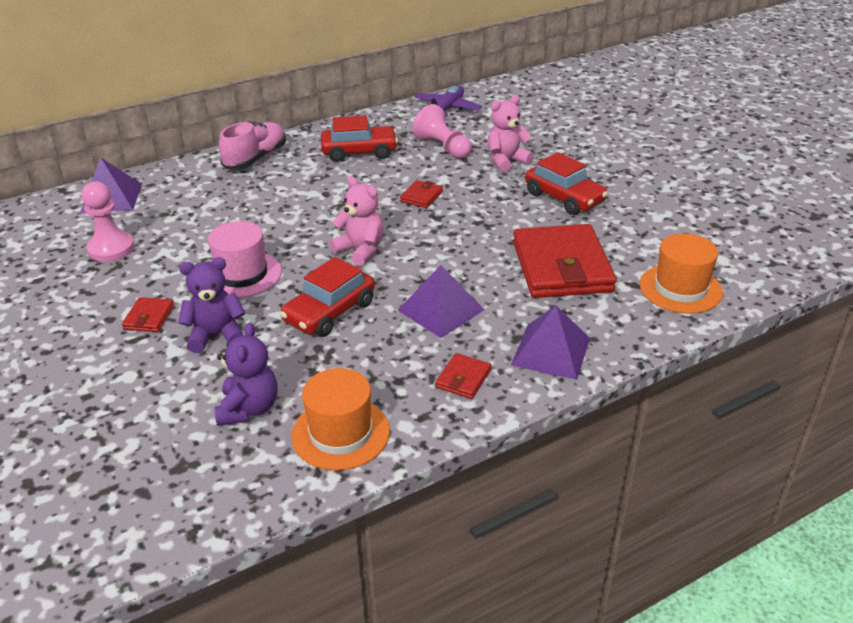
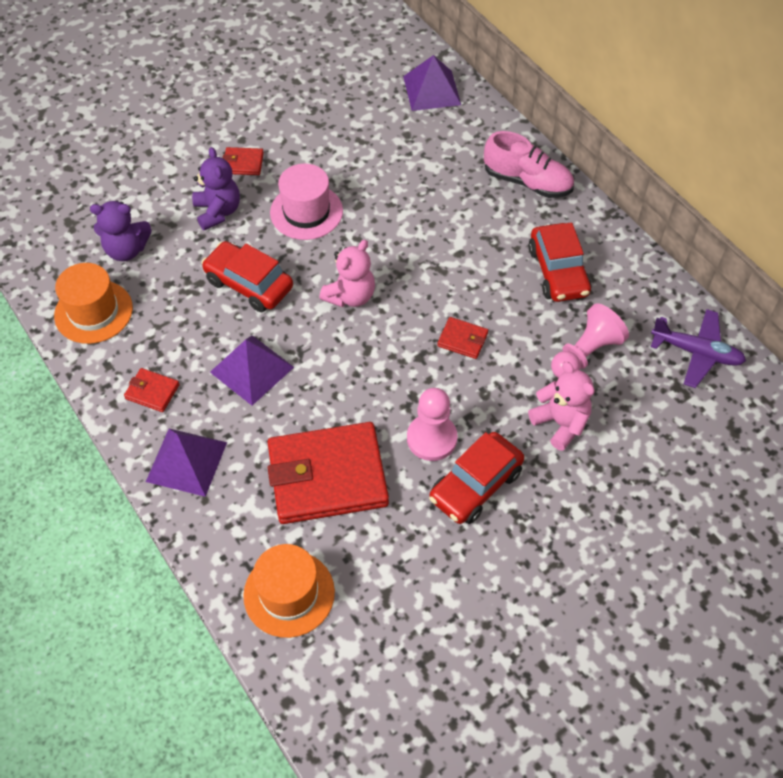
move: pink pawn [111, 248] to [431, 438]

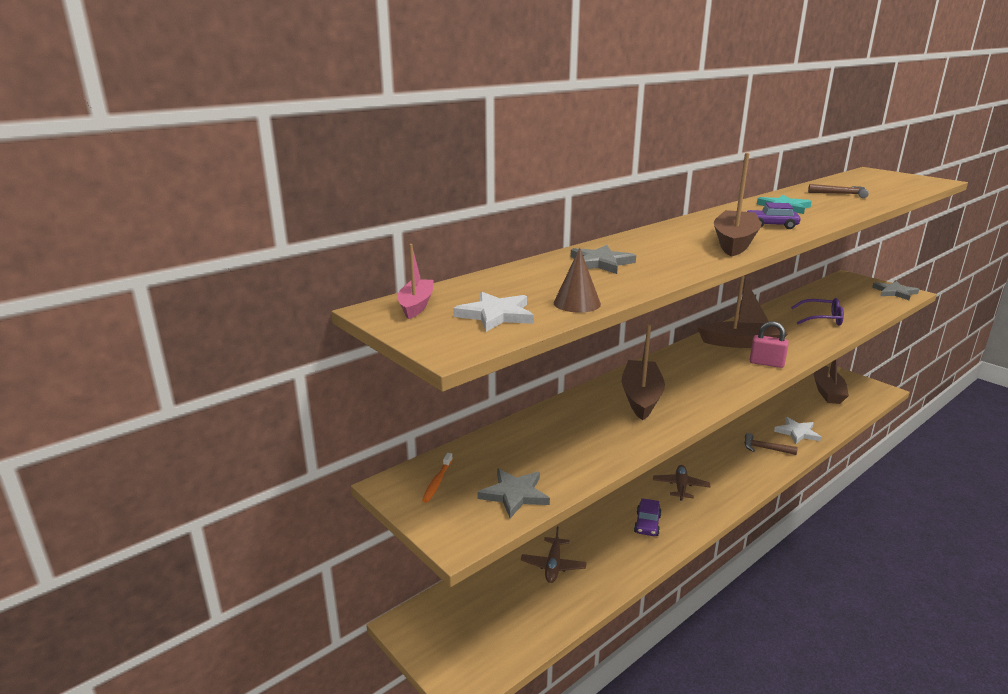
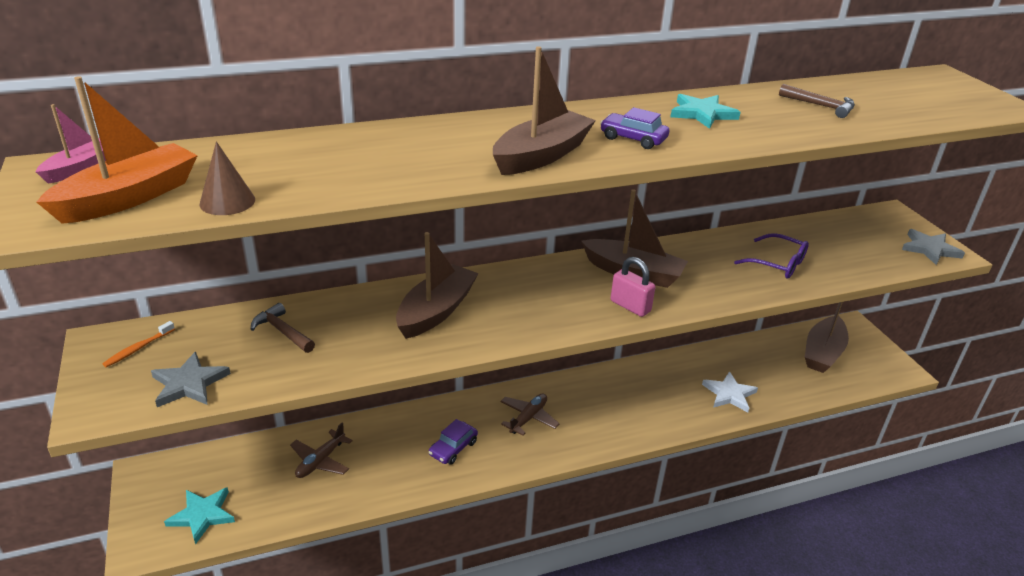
delete: grey star [600, 263]
insert: turquoise star [202, 515]
move: brown hammer [765, 448] to [282, 331]
replace: white star [496, 315] to orange boat [129, 198]

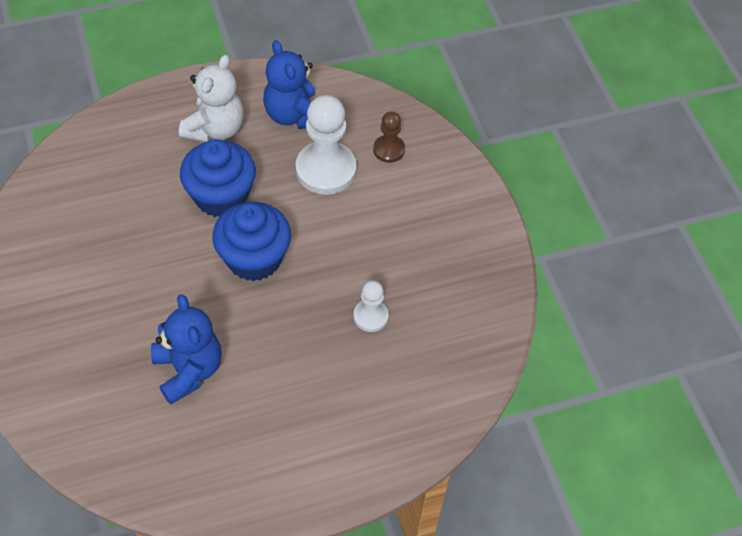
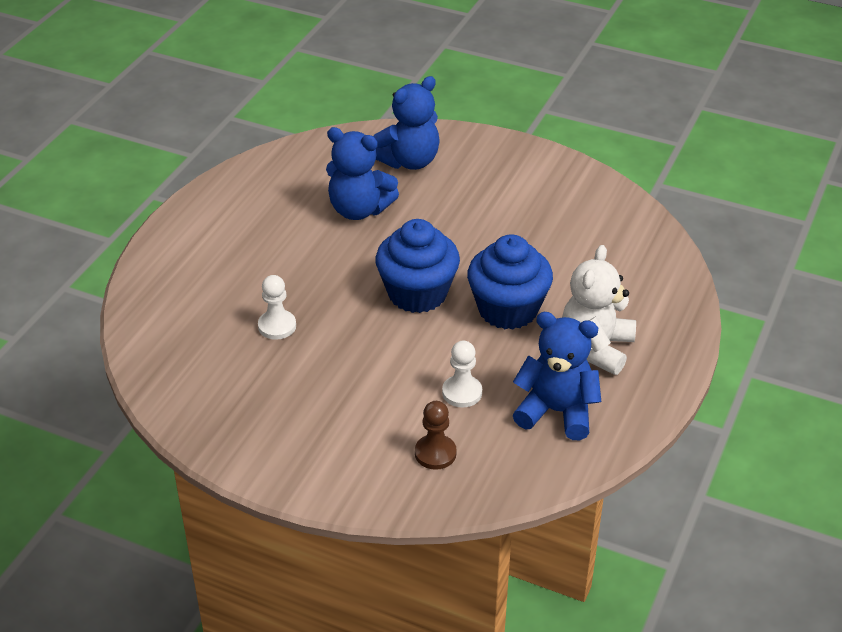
insert: blue teddy bear [409, 161]
rotate: white teddy bear [215, 129] = [596, 348] 45 degrees clockwise
resize: white pawn [326, 170] = [462, 393] x0.53

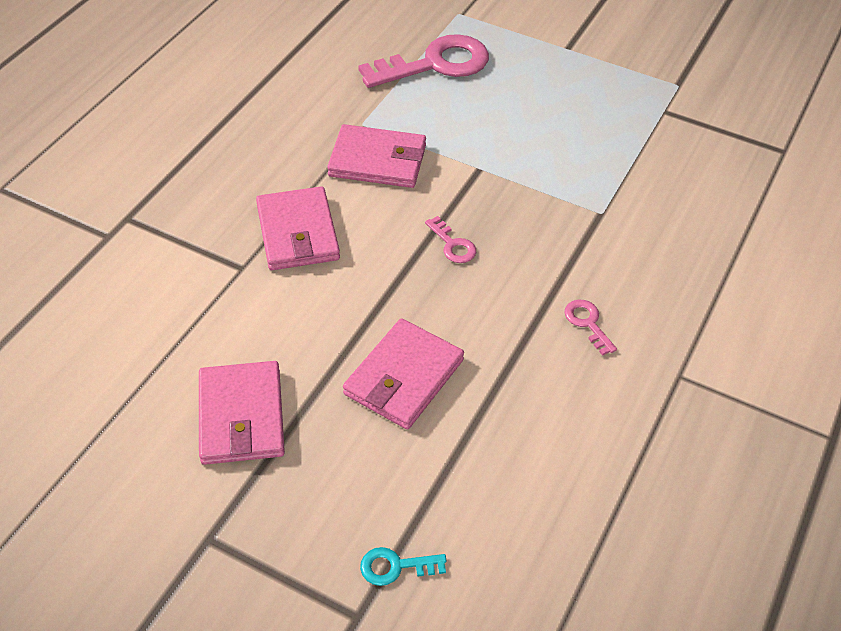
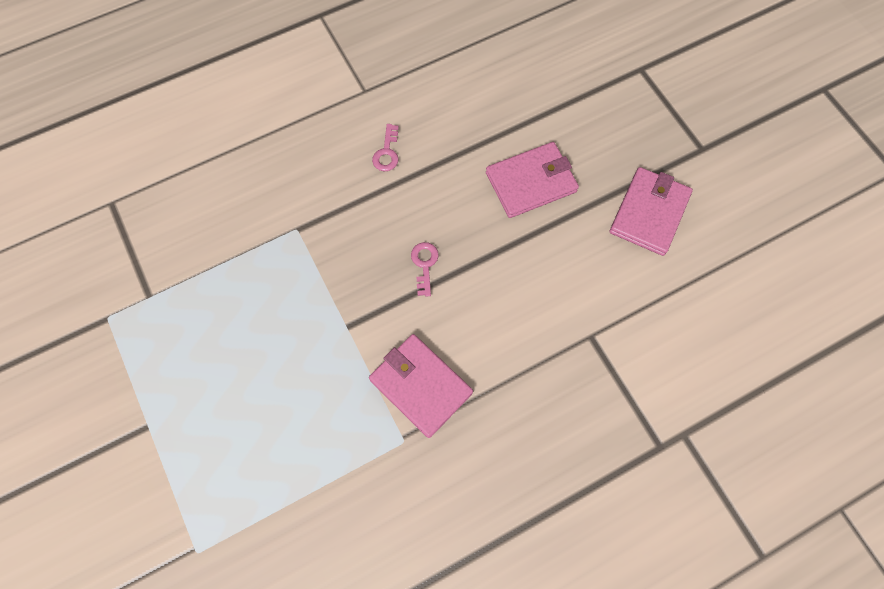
delete: pink wallet [298, 233]; pink key [436, 64]; turquoise key [395, 567]

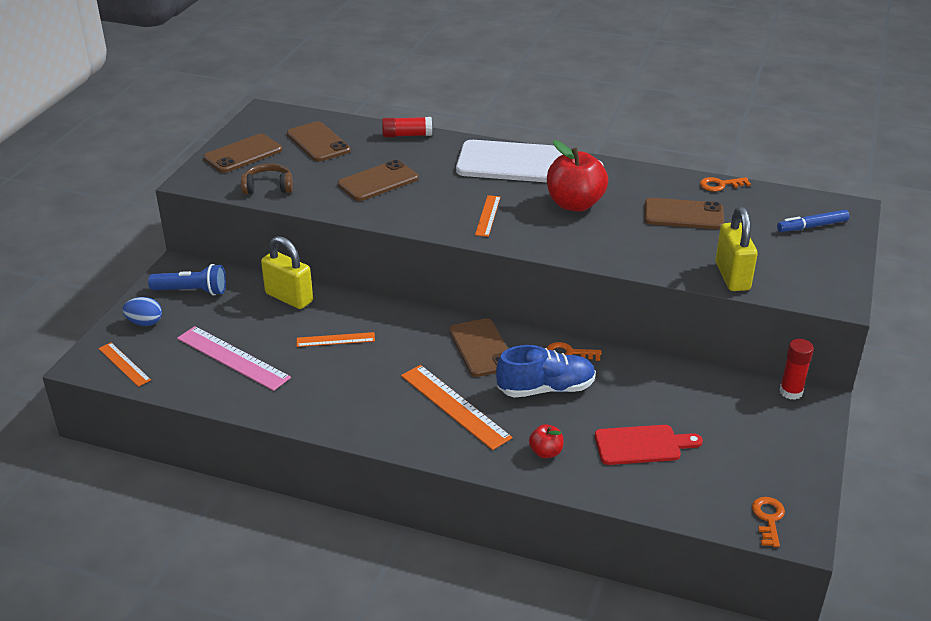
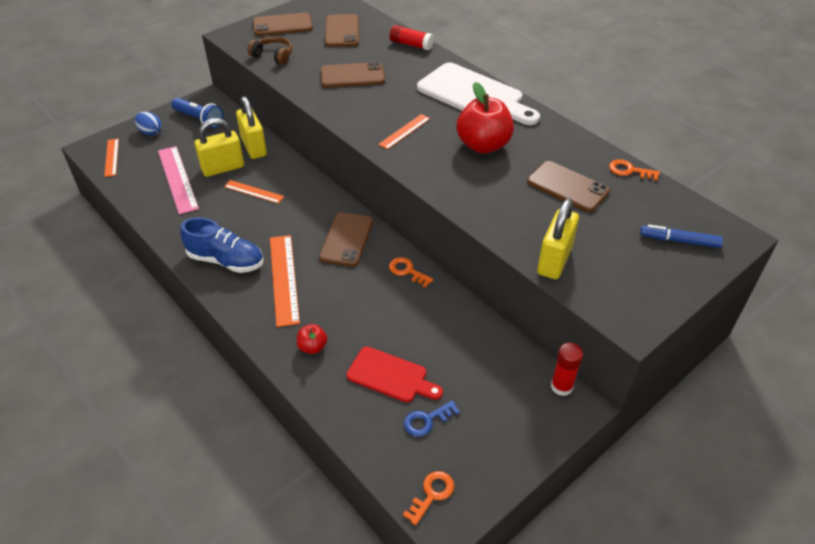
insert: yellow padlock [223, 168]; blue key [426, 420]
move: blue shoe [546, 389] to [226, 260]

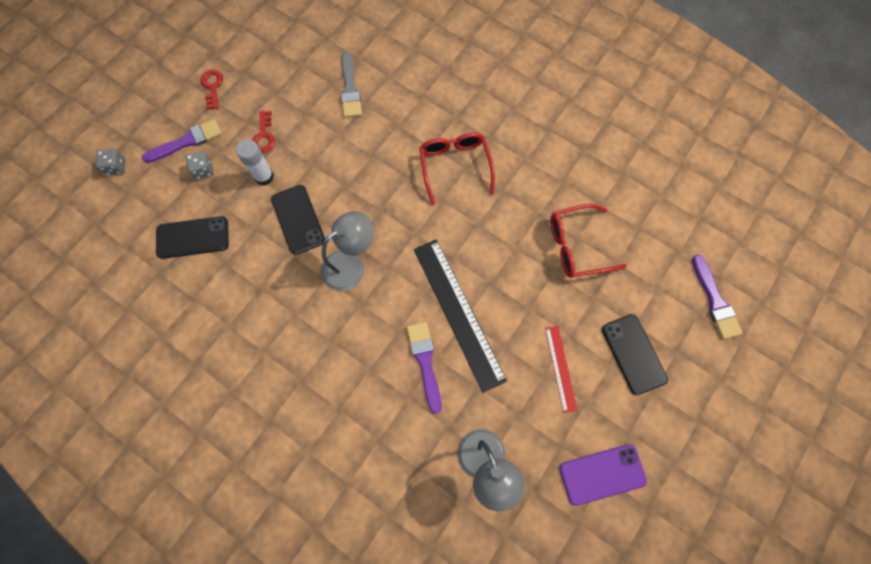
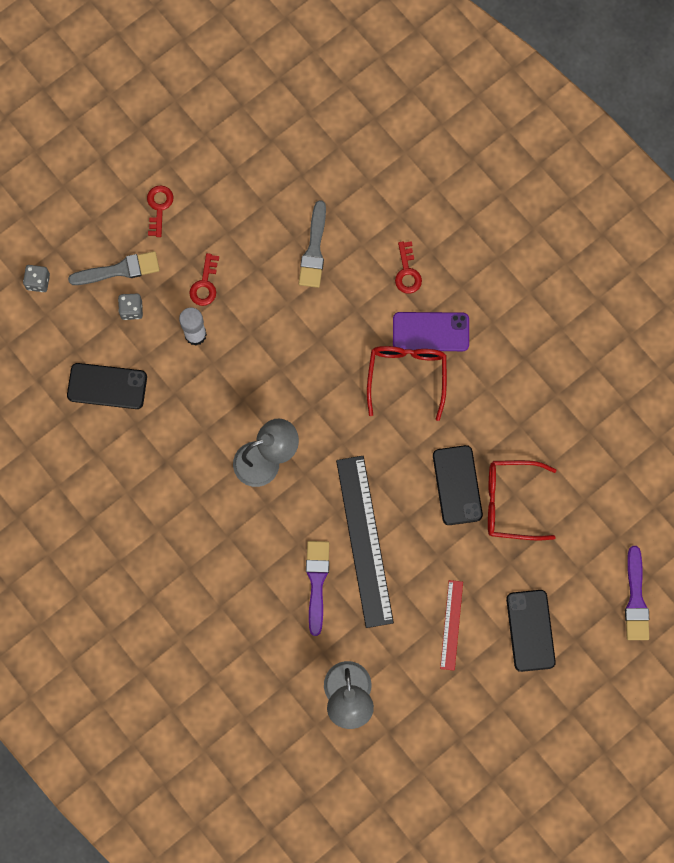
insert: red key [407, 272]
move: purple phone [602, 474] to [430, 332]; black phone [298, 219] to [457, 485]
recolor: purple brush [187, 141] to grey brush [119, 270]

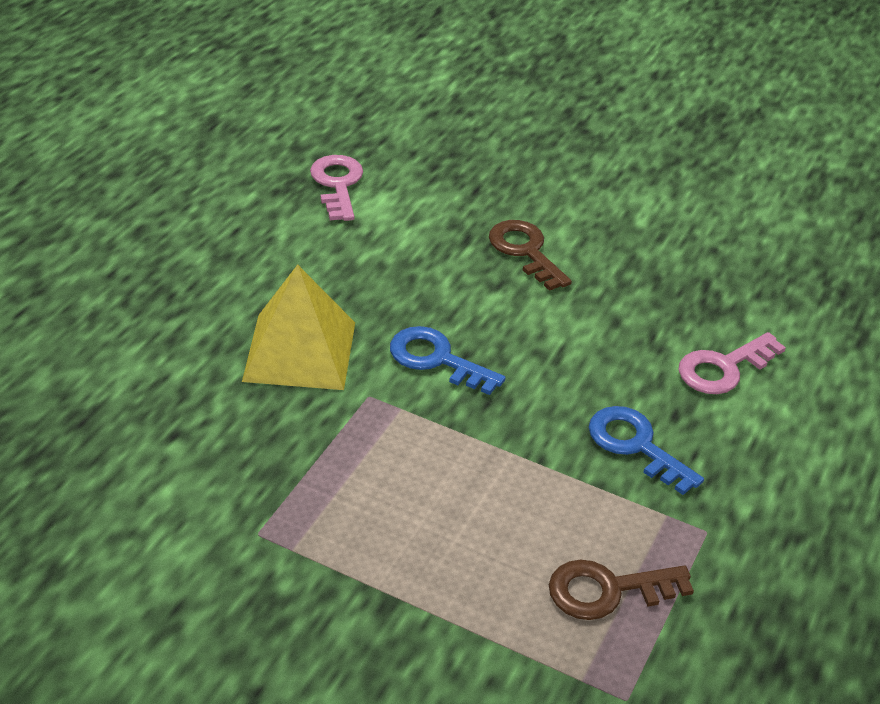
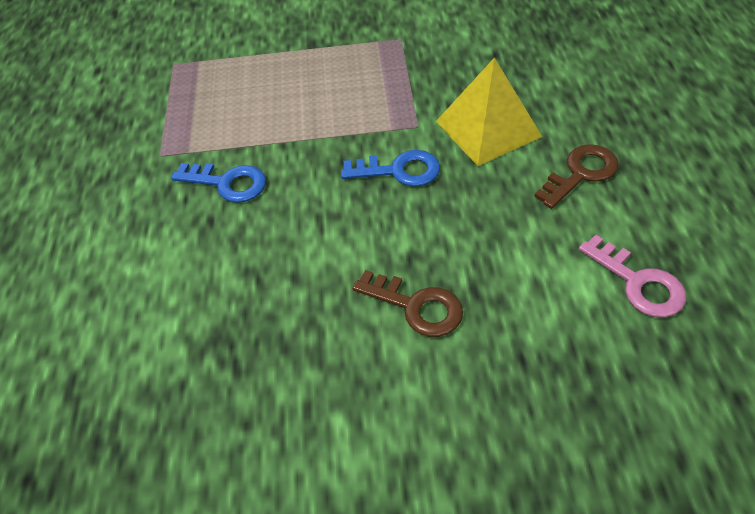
delete: pink key [723, 368]
move: brown key [607, 590] to [581, 173]

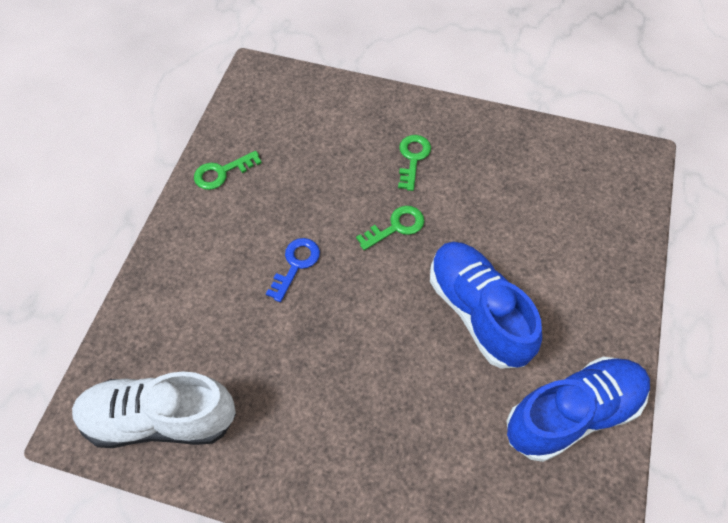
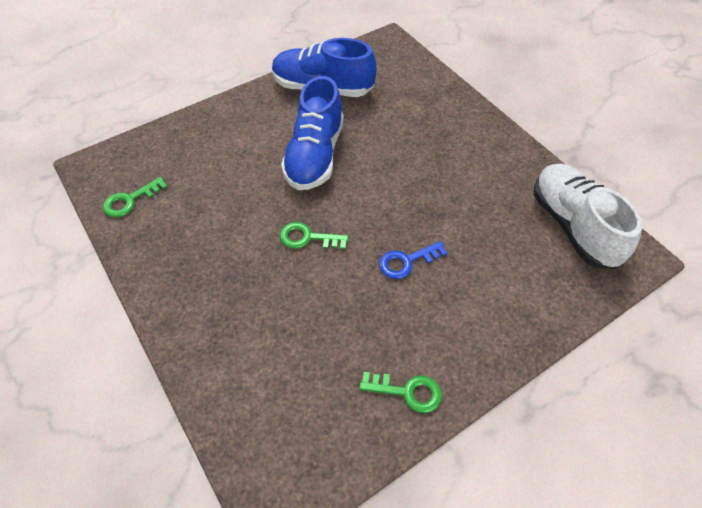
move: green key [412, 158] to [130, 200]
rotate: white shoe [160, 419] = [573, 226] 150 degrees counterclockwise

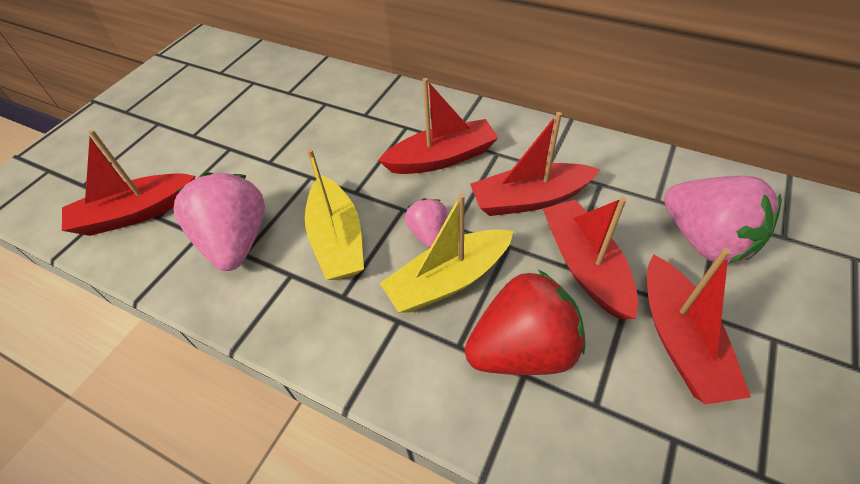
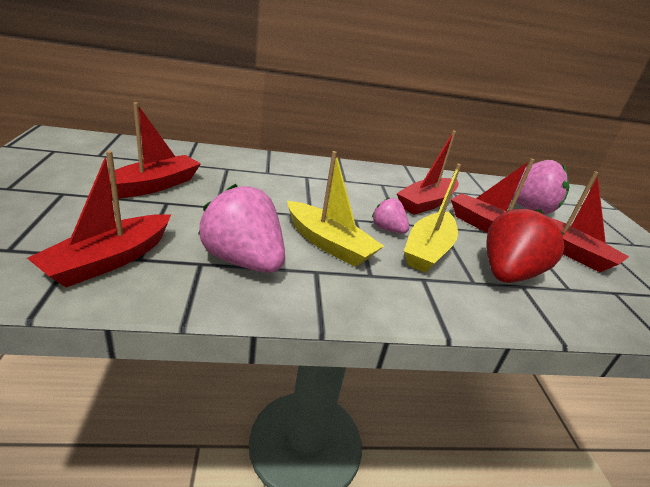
move: red boat [442, 158] to [153, 186]

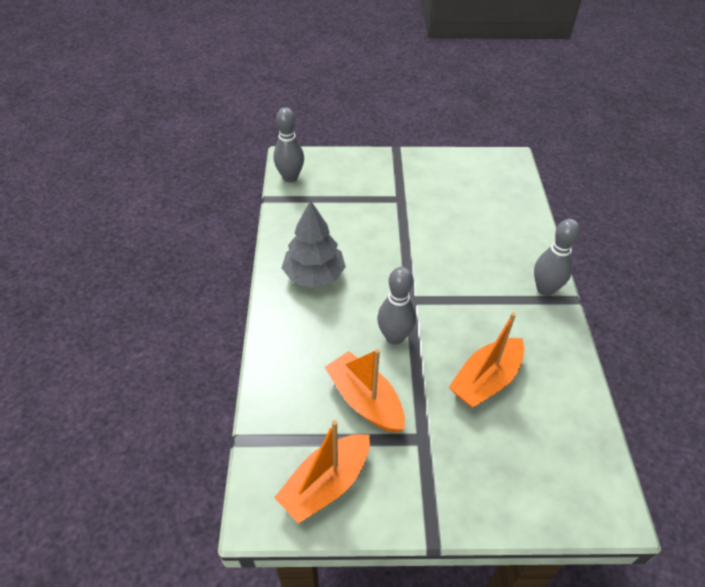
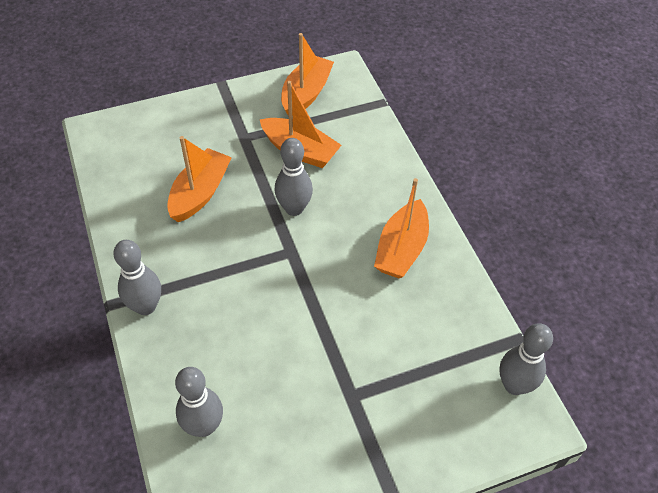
insert: grey bowling pin [204, 426]
replace: grey tree [314, 275] to orange boat [401, 249]

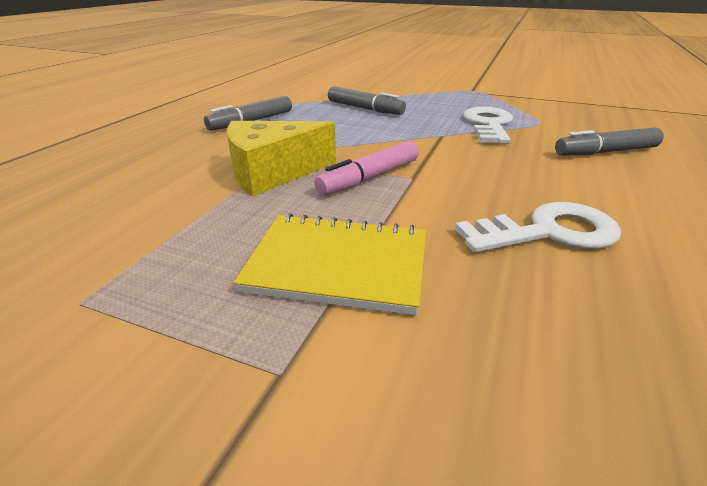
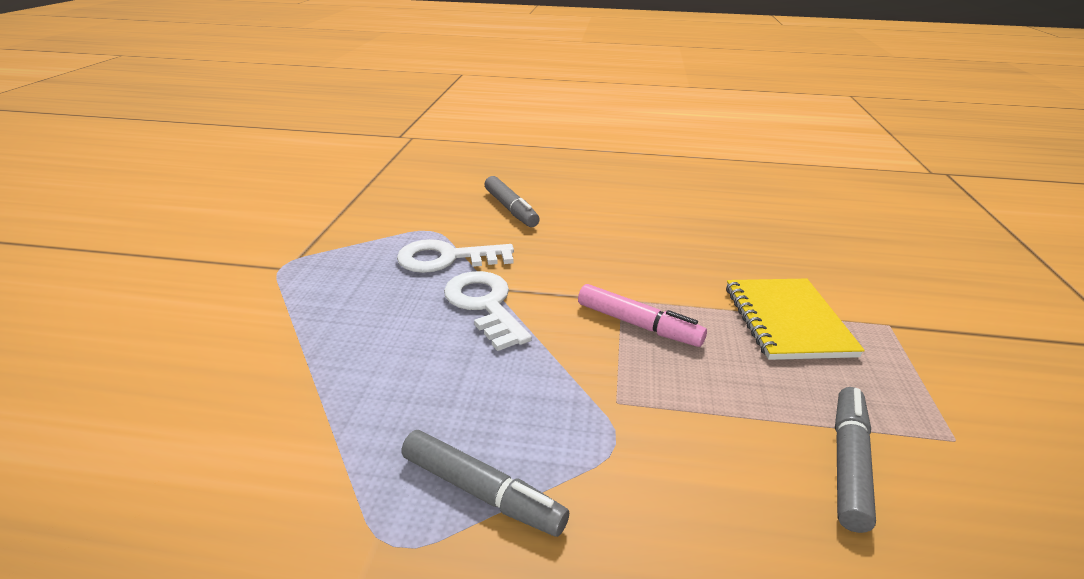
delete: yellow cheese [272, 173]
move: white key [548, 232] to [485, 305]; grey marker [365, 108] to [848, 463]

